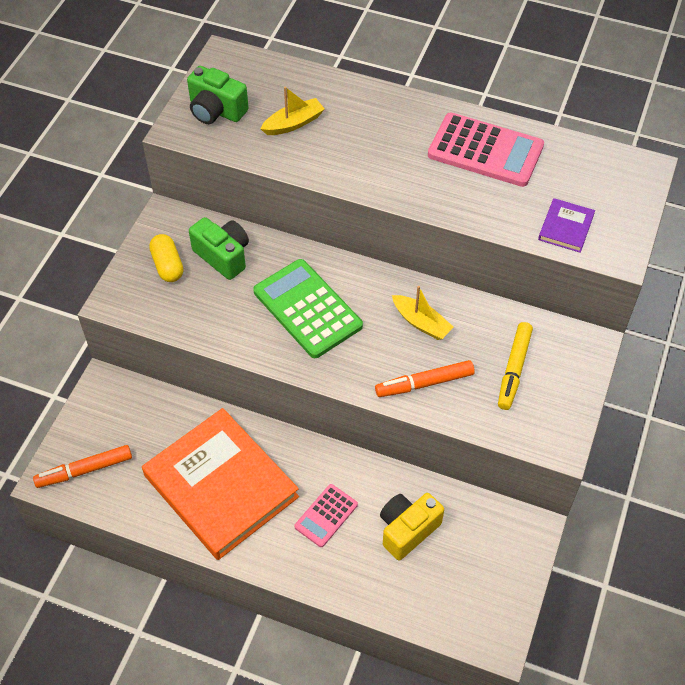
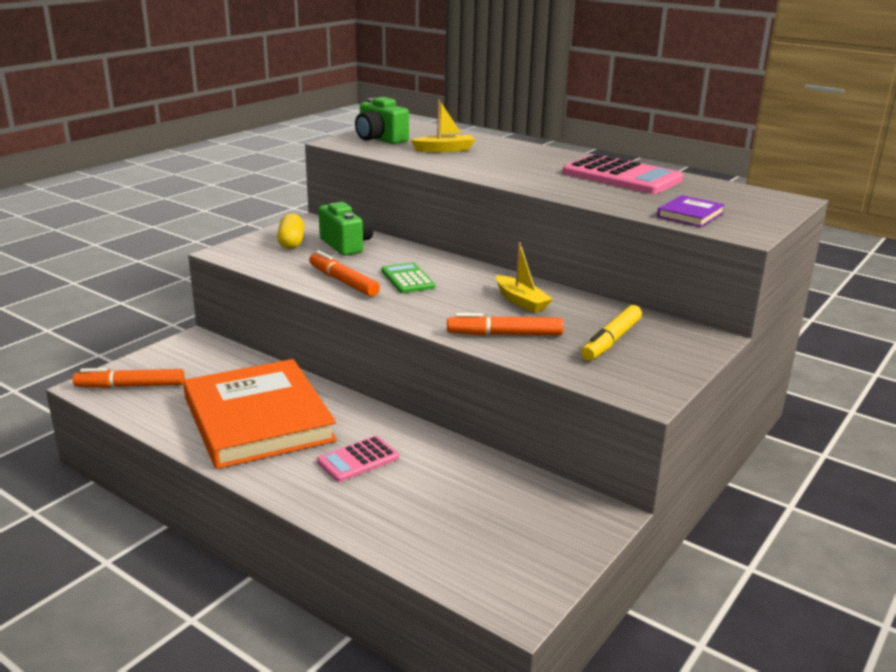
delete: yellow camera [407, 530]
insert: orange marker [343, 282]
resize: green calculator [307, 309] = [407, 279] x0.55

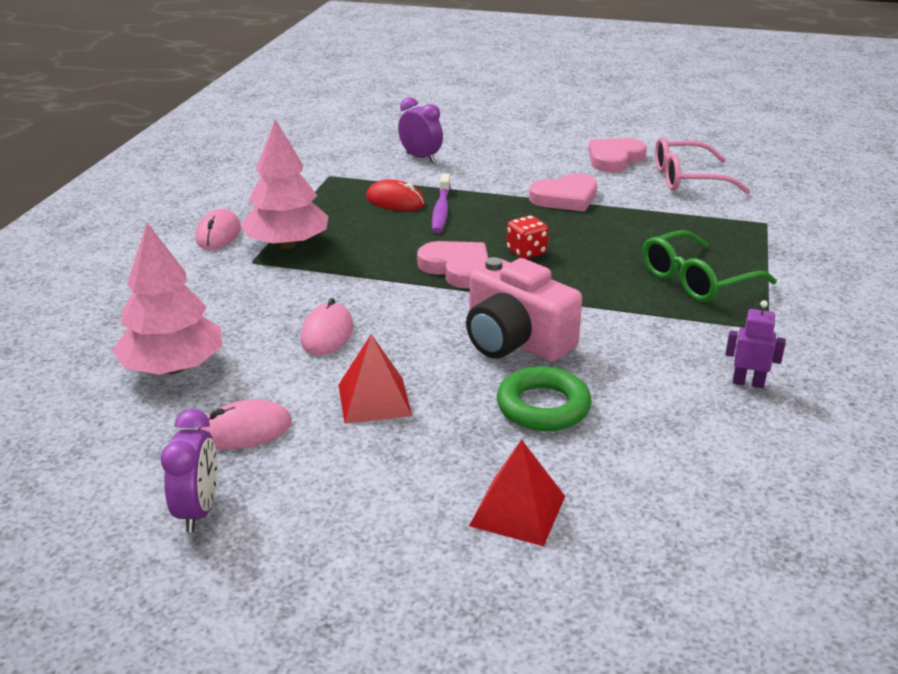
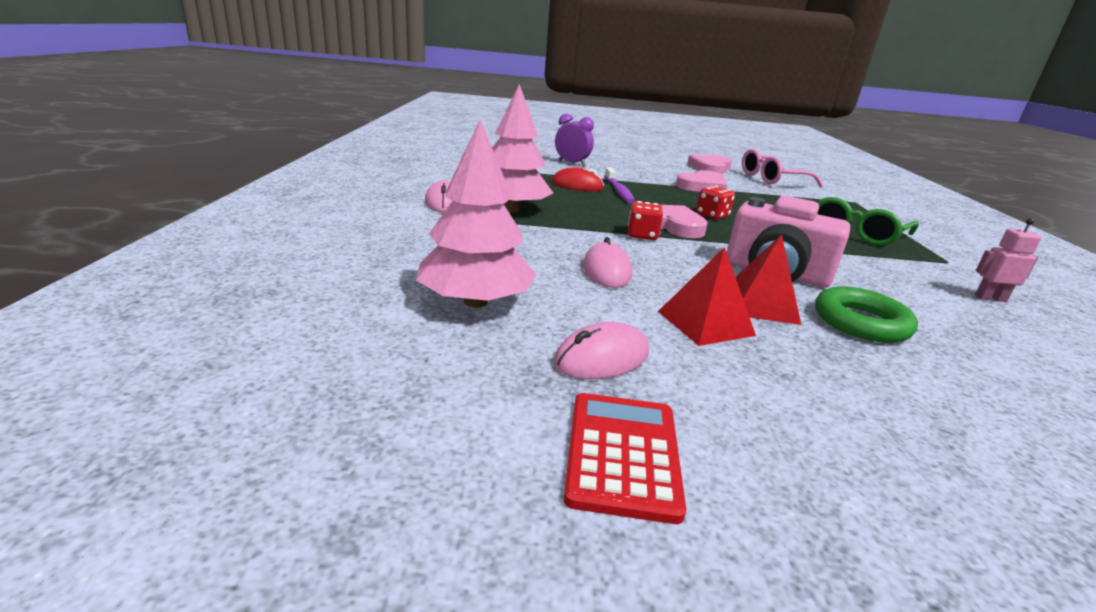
insert: red dice [642, 235]
move: red pyramid [518, 510] to [760, 305]
replace: purple clock [198, 510] to red calculator [622, 454]
recolor: purple robot [748, 383] to pink robot [990, 298]

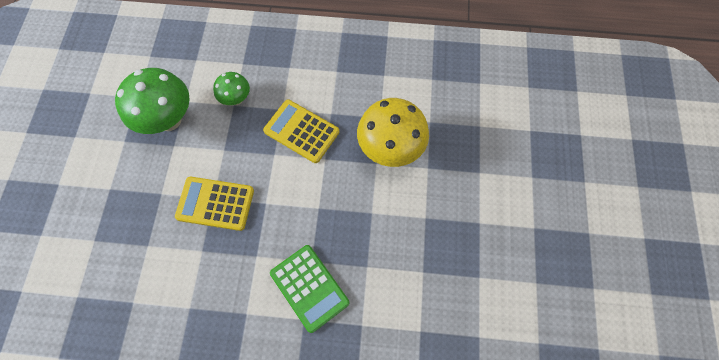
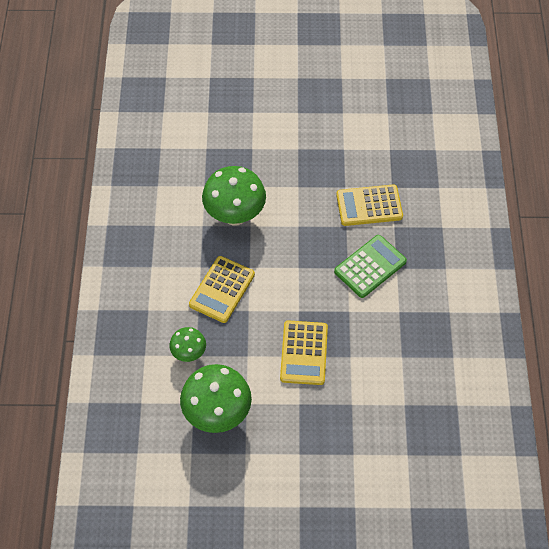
insert: yellow calculator [369, 206]
recolor: yellow mushroom [390, 149] to green mushroom [235, 215]

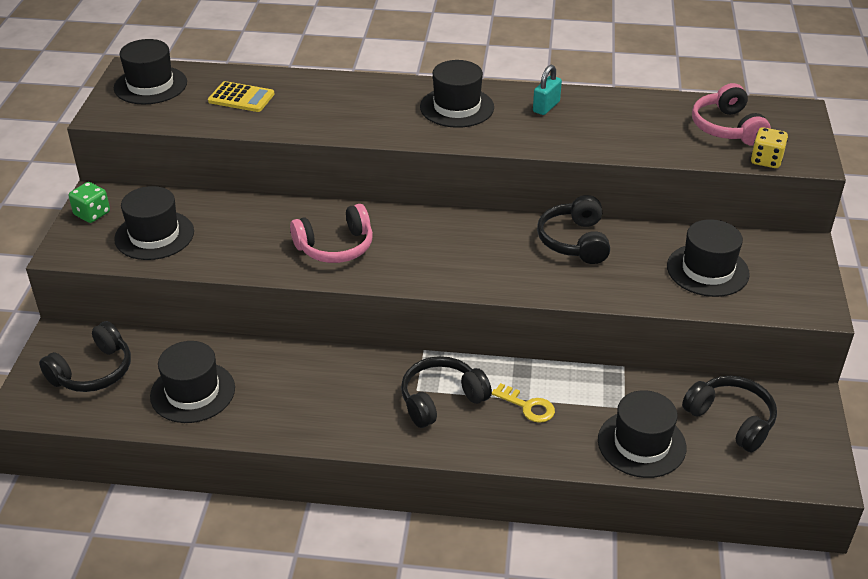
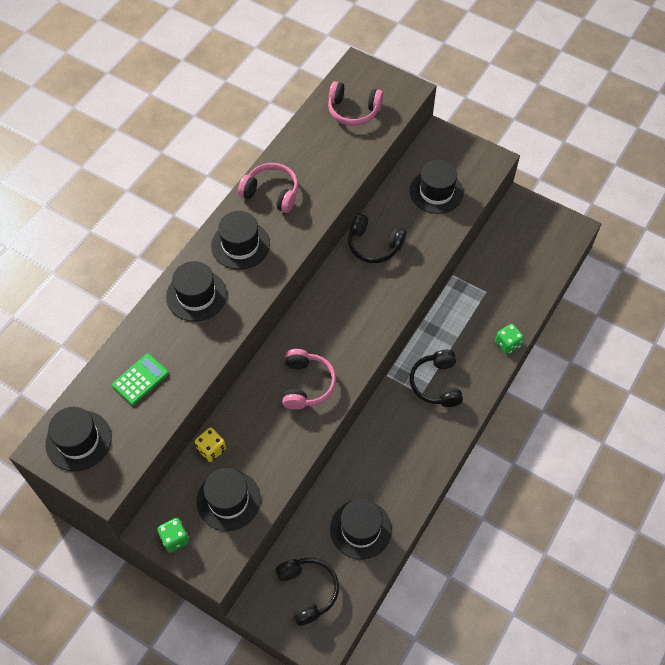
delete: yellow key [528, 406]; black headphones [731, 420]
insert: green dice [507, 344]
move: black hat [641, 444] to [196, 295]; yellow dice [766, 160] to [211, 449]
replace: turquoise padlock [546, 107] to pink headphones [271, 193]
recolor: yellow calculator [241, 98] to green calculator [140, 379]

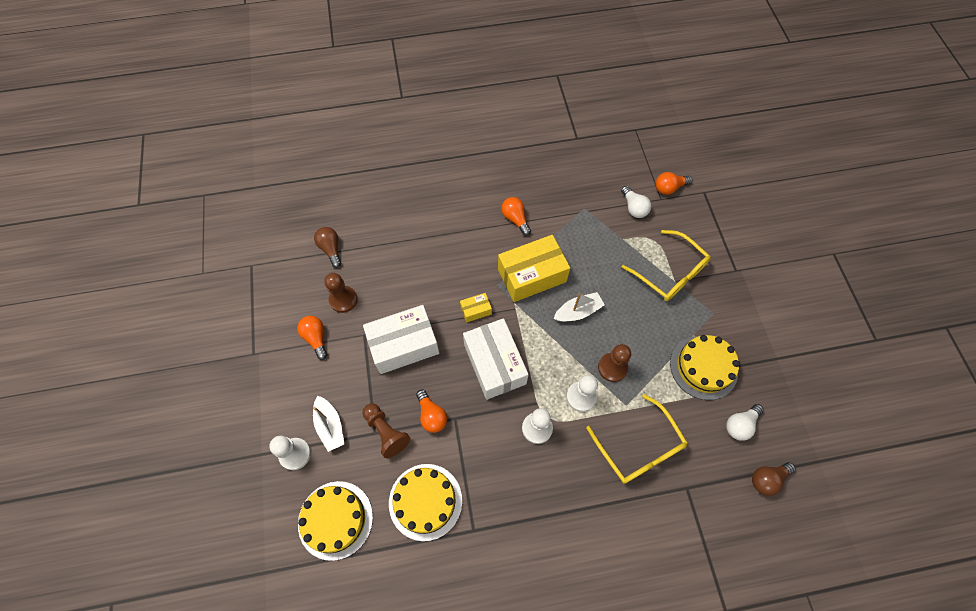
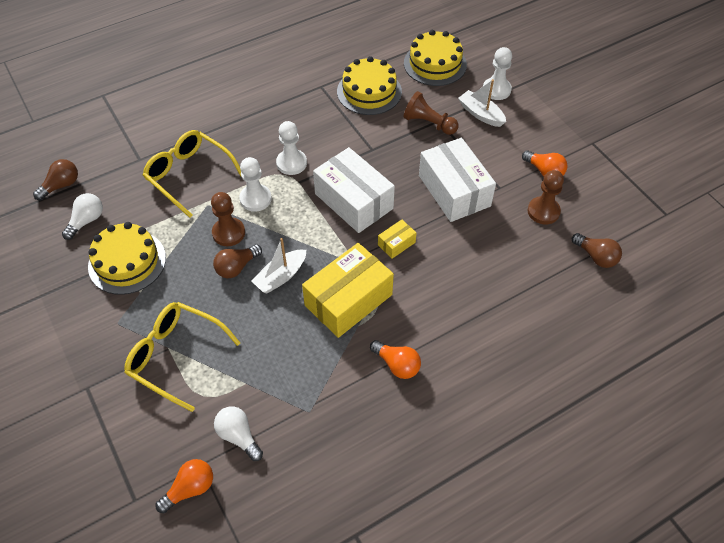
delete: orange light bulb [431, 415]
insert: brown light bulb [236, 267]
rotate: white box [404, 345] = [454, 191] 75 degrees counterclockwise

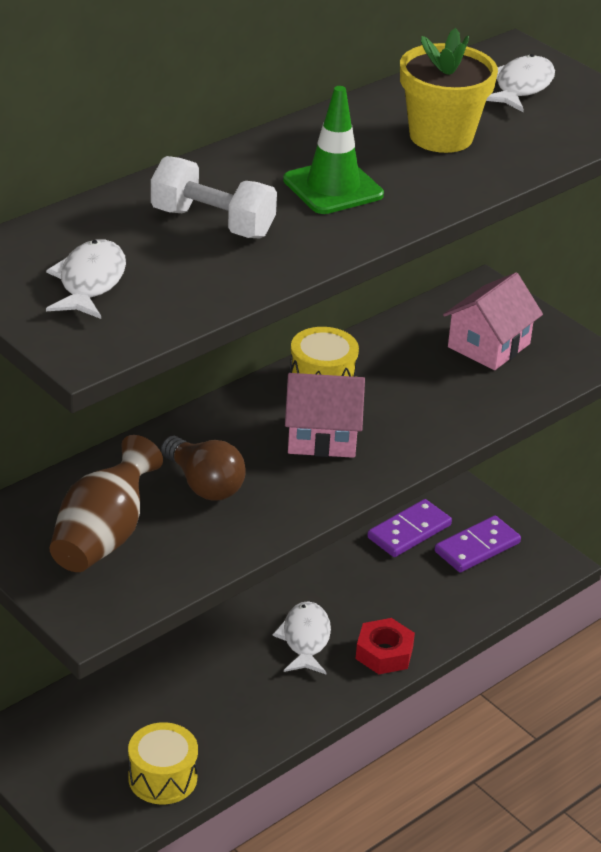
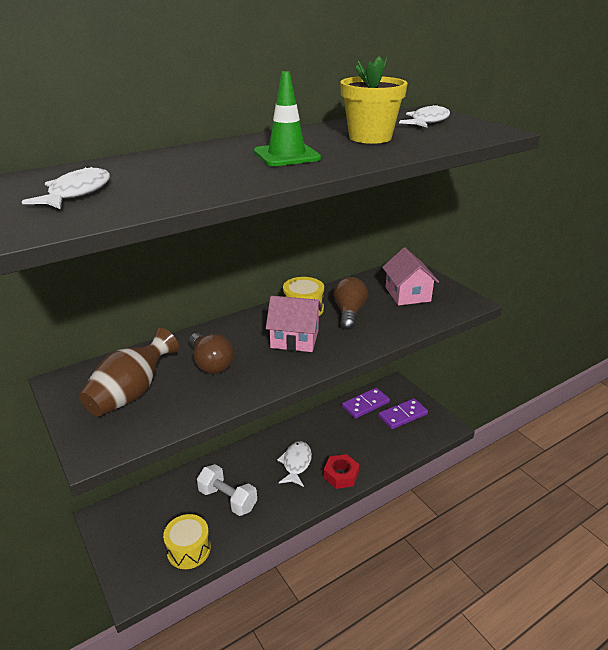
insert: brown light bulb [349, 313]
move: white dumbbell [212, 223] to [227, 499]
rotate: pink house [488, 345] = [407, 294] 60 degrees counterclockwise

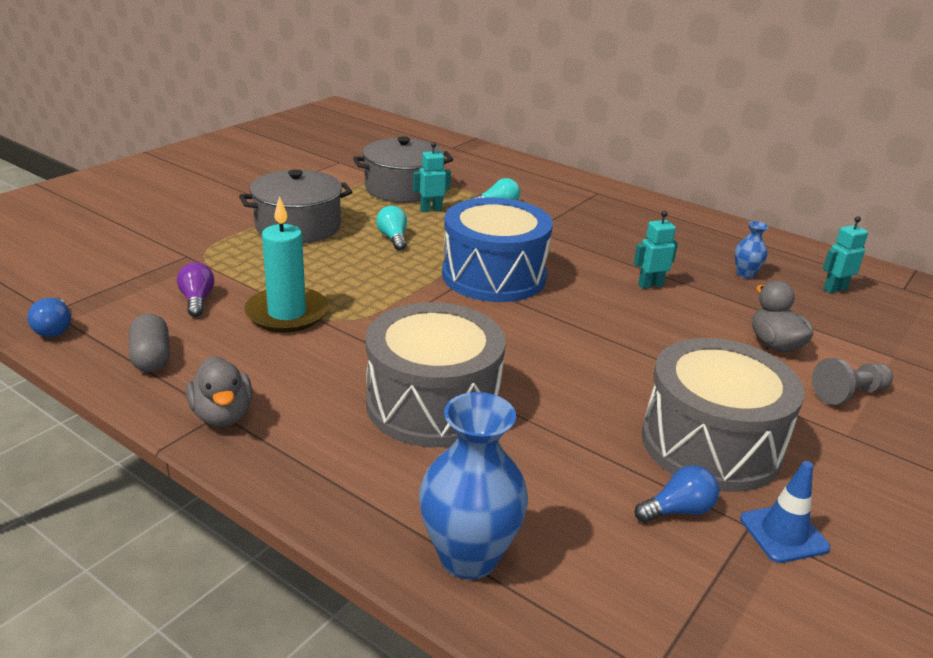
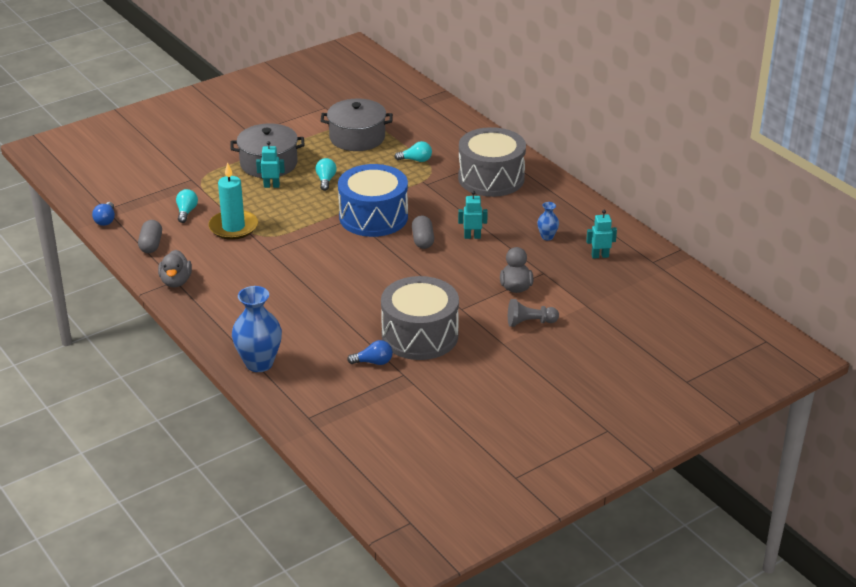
delete: blue traffic cone [783, 533]
insert: grey capsule [422, 240]
move: turquoise robot [431, 209] to [271, 186]; grey drum [433, 404] to [491, 178]
recolor: purple light bulb [197, 300] to turquoise light bulb [186, 212]

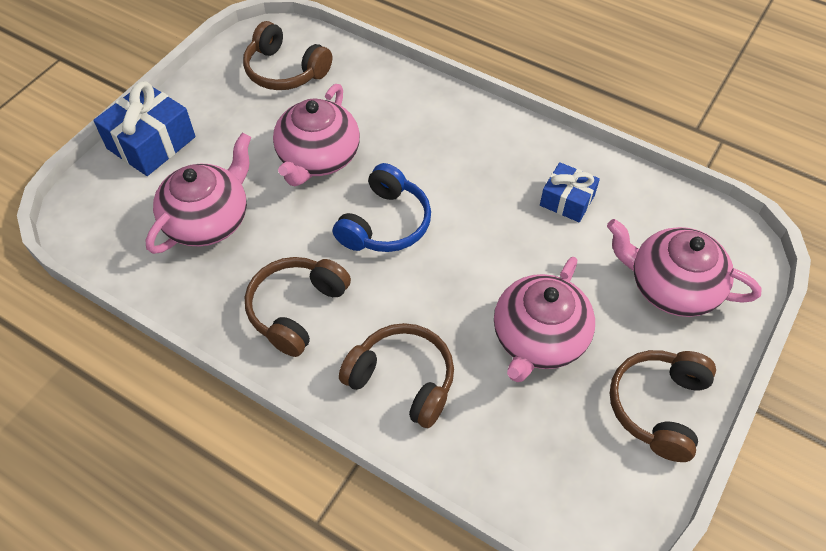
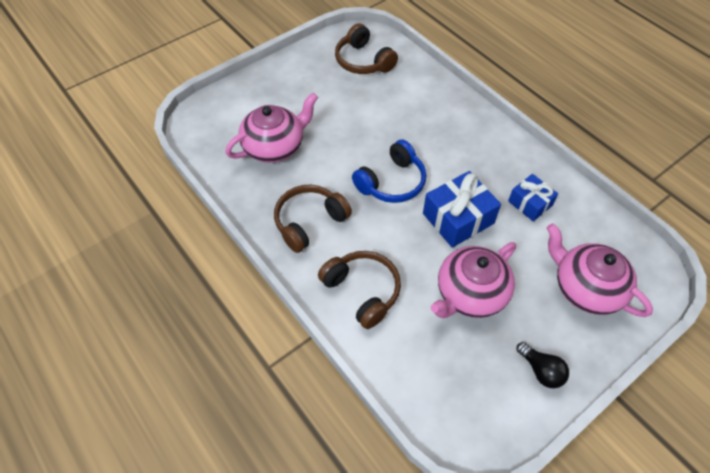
delete: pink teapot [318, 158]
move: blue gift [151, 143] to [458, 218]
replace: brown headphones [658, 407] to black light bulb [541, 371]

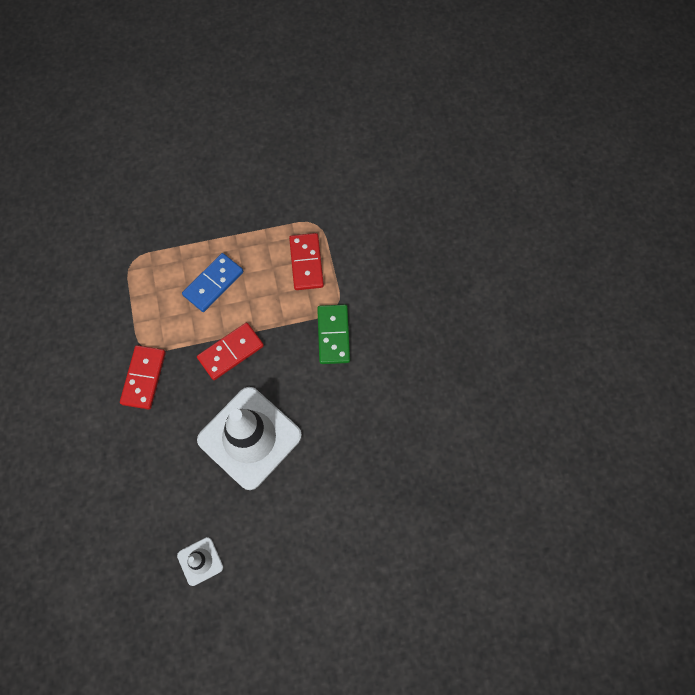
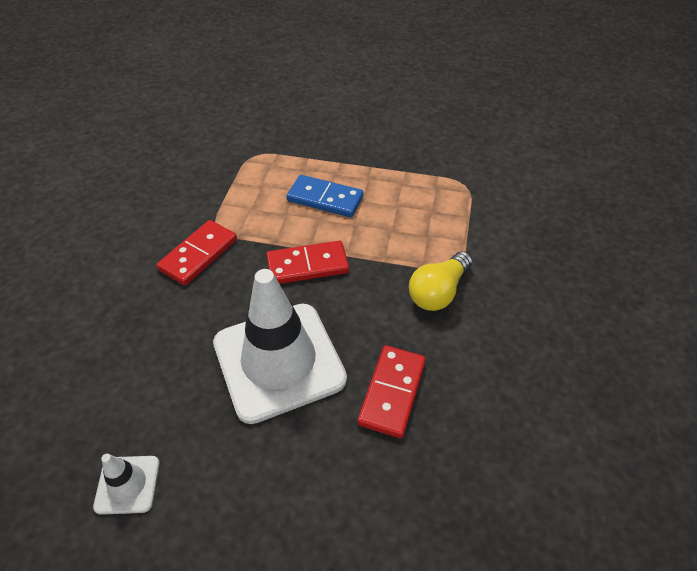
move: red domino [306, 263] to [392, 392]
replace: green domino [333, 335] to yellow light bulb [438, 292]
rotate: blue domino [213, 284] = [325, 199] 45 degrees clockwise

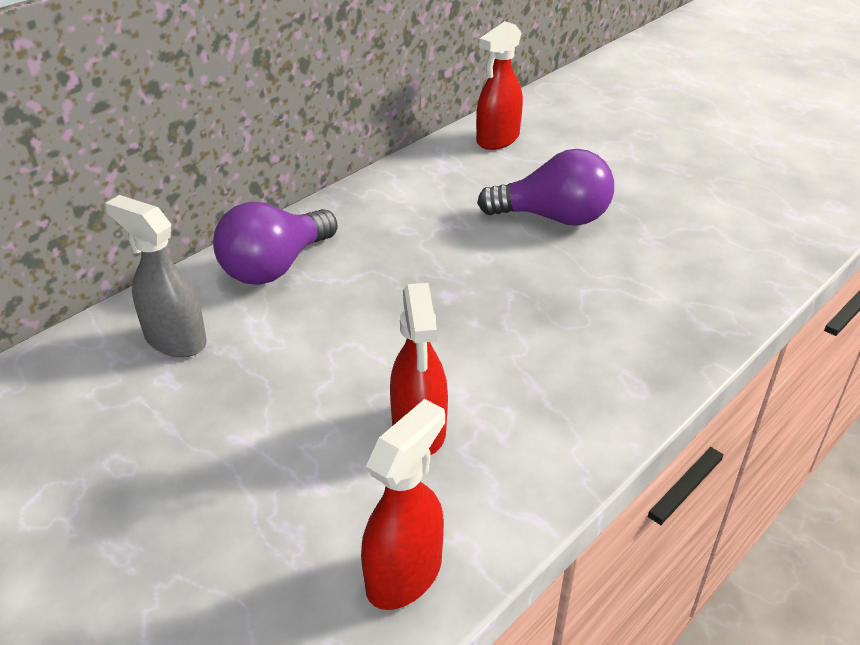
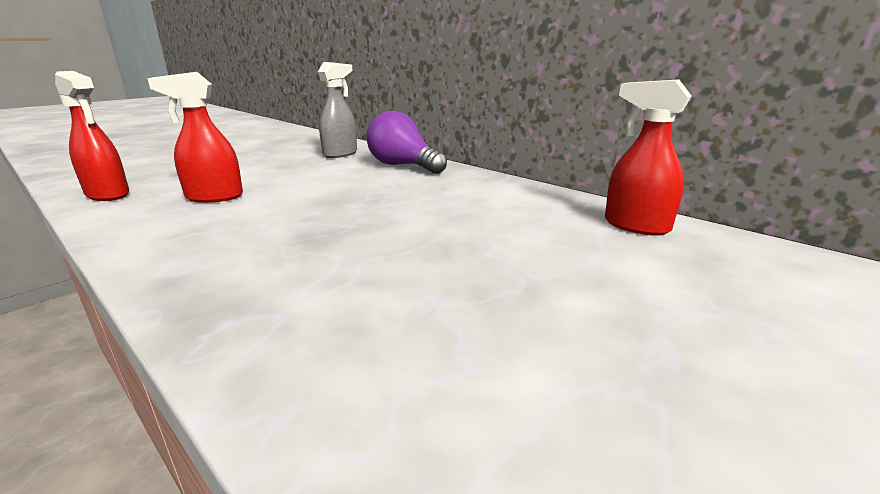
delete: purple light bulb [553, 218]

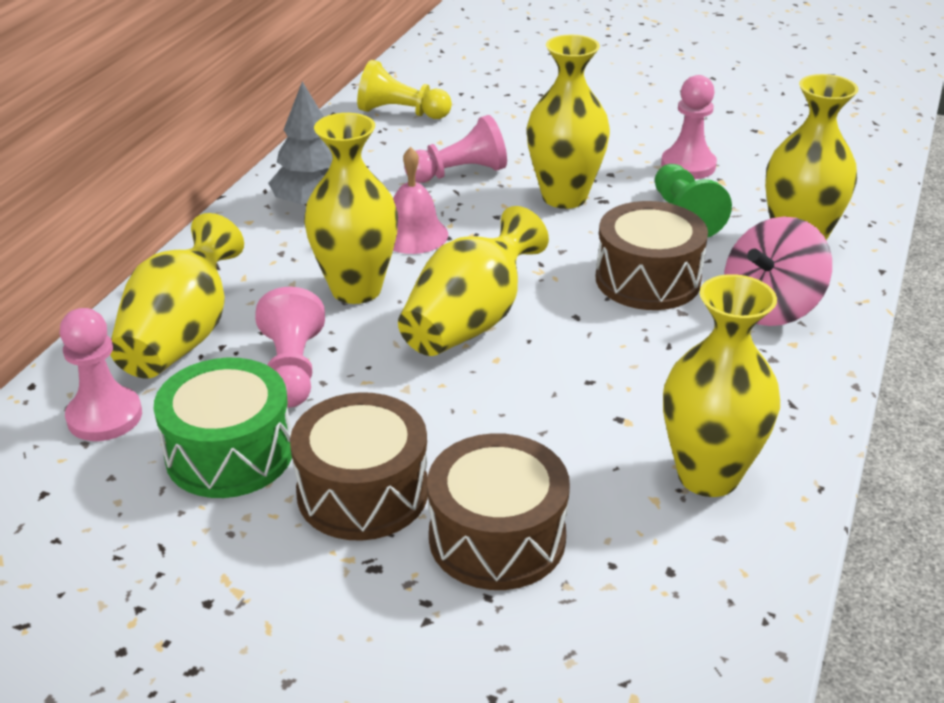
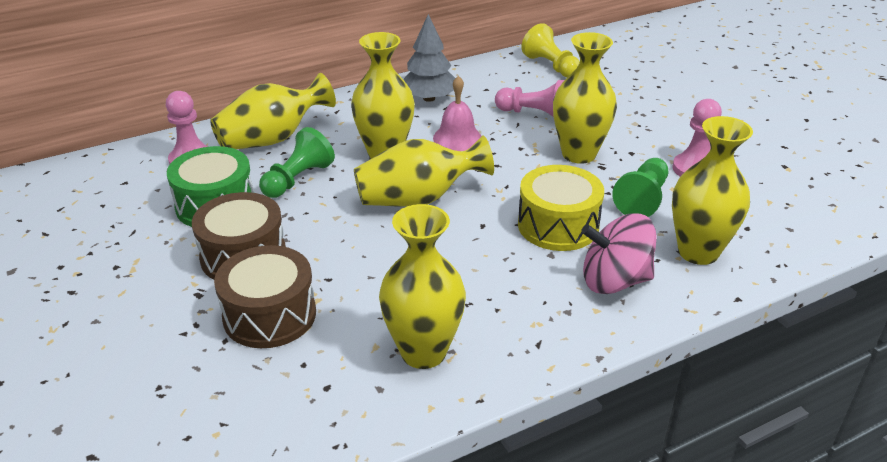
recolor: pink pawn [292, 369] to green pawn [298, 179]; brown drum [647, 279] to yellow drum [558, 225]

